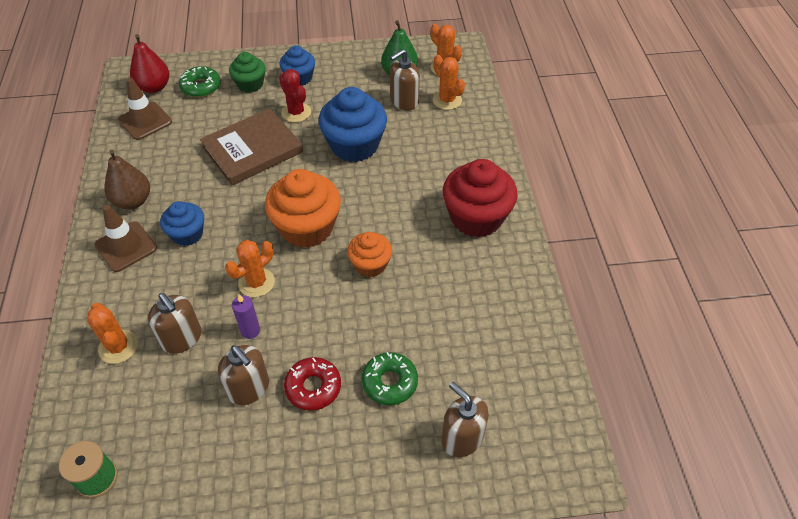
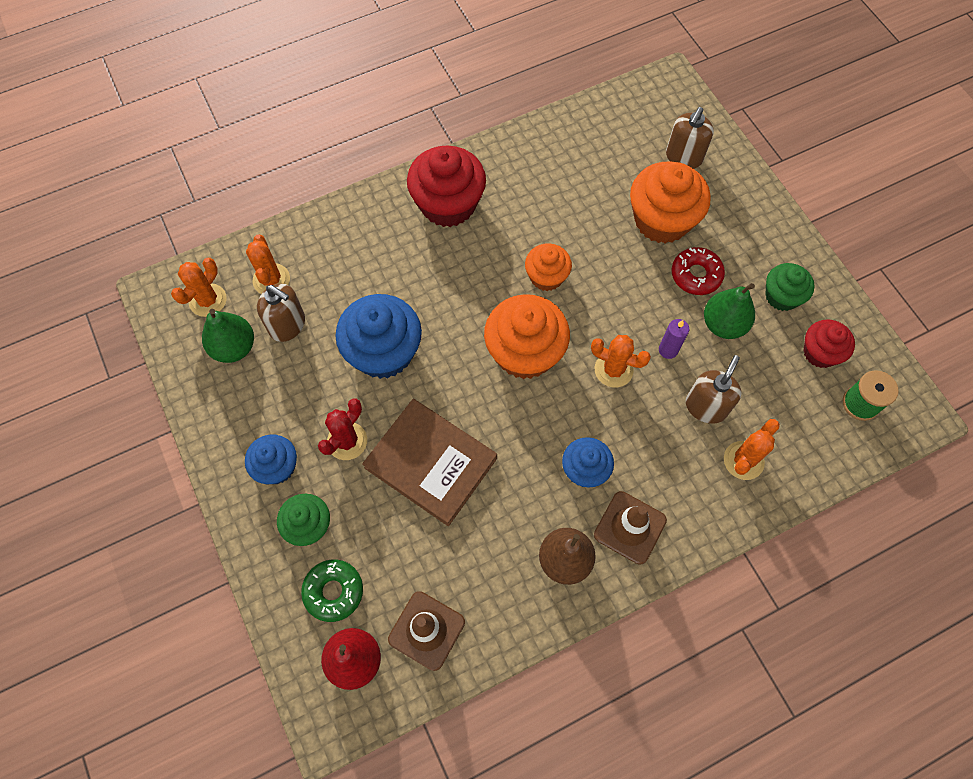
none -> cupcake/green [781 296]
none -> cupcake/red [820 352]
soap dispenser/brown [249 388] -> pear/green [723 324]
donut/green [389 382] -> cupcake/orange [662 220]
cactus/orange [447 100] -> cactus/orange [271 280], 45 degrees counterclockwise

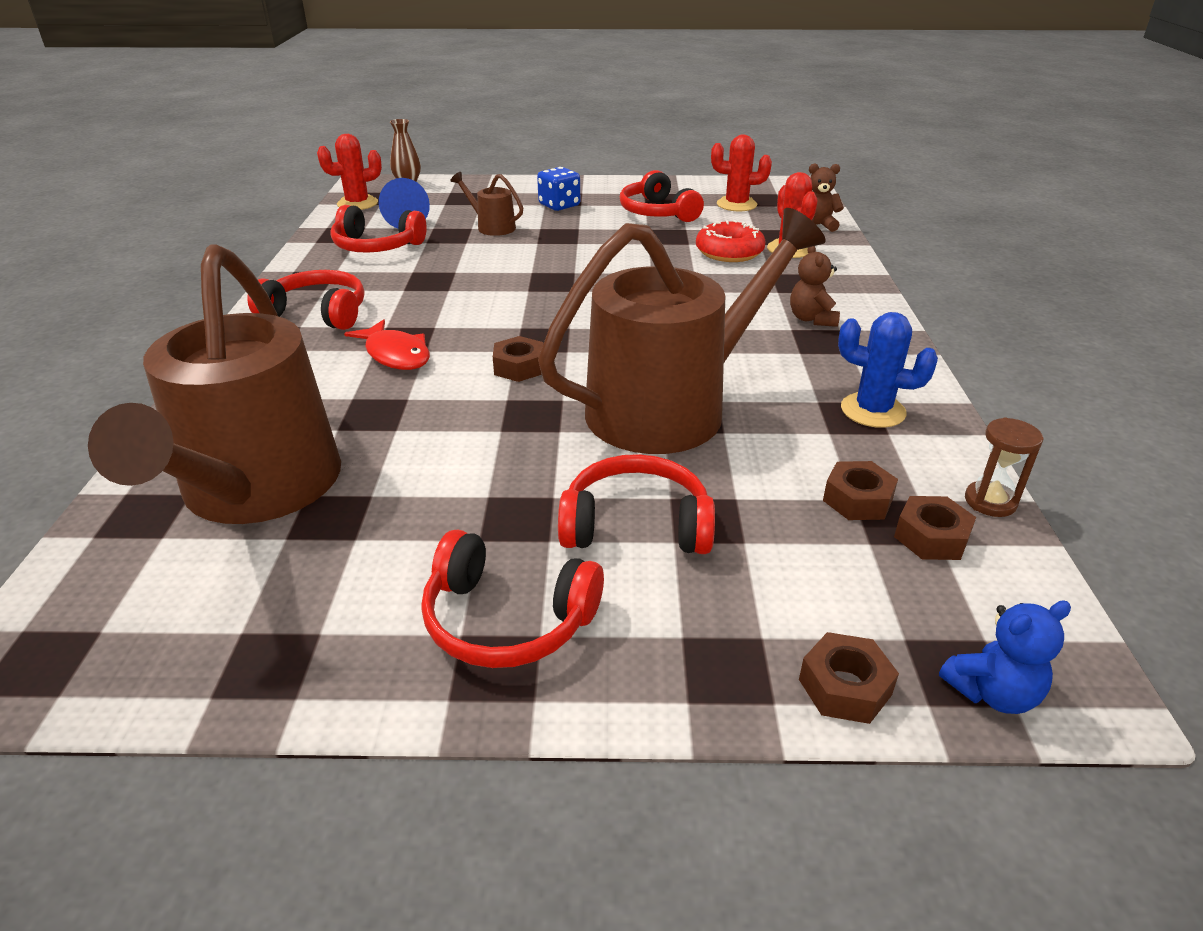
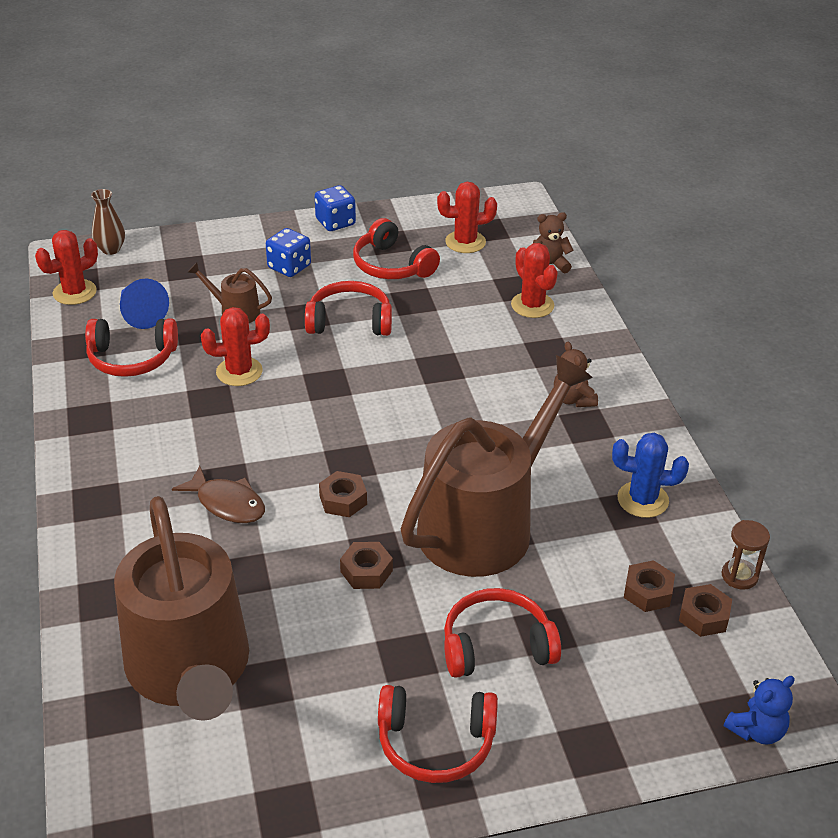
donut/red [729 252] -> none
none -> cactus/red [239 372]
none -> dice/blue [335 222]
headphones/red [317 313] -> headphones/red [349 322], relocated
nut/brown [844 687] -> nut/brown [366 571], relocated
fish/red [395 355] -> fish/brown [227 503]

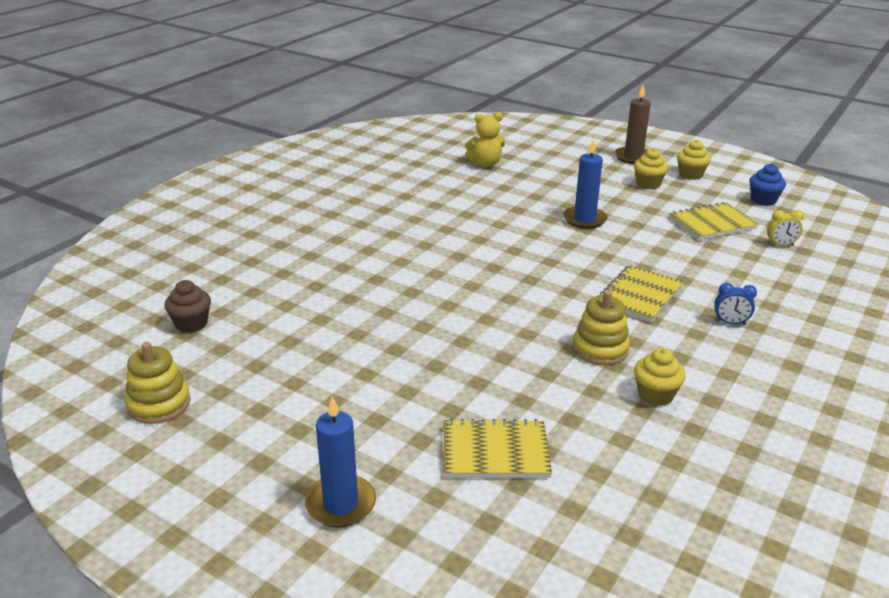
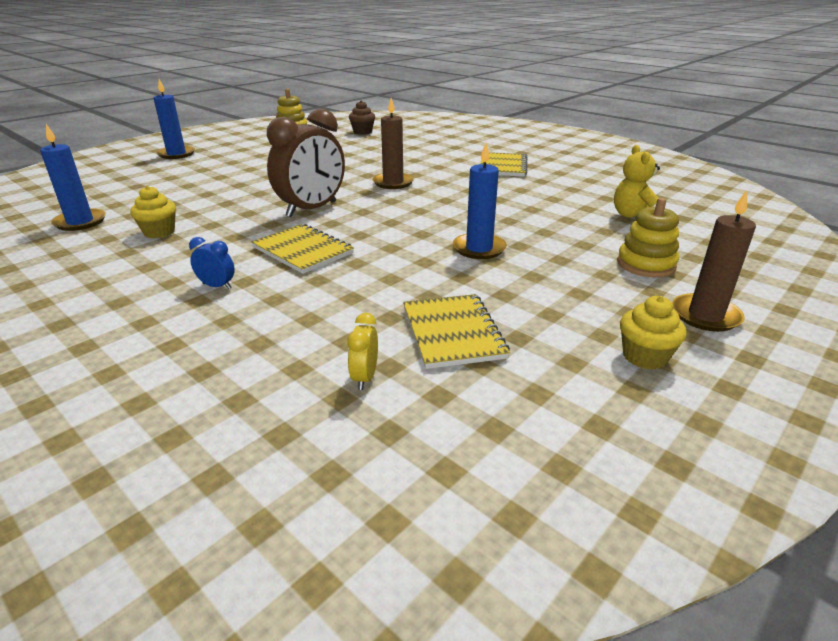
cupcake/yellow [648 184] -> none
cupcake/blue [763 200] -> none
none -> candle/blue [80 222]
none -> clock/brown [312 209]
none -> candle/brown [393 183]
notebook/yellow [495 451] -> notebook/yellow [503 166], relocated
stacking toy/yellow [600 349] -> stacking toy/yellow [646 264], relocated
clock/blue [730 323] -> clock/blue [217 286], 90 degrees clockwise

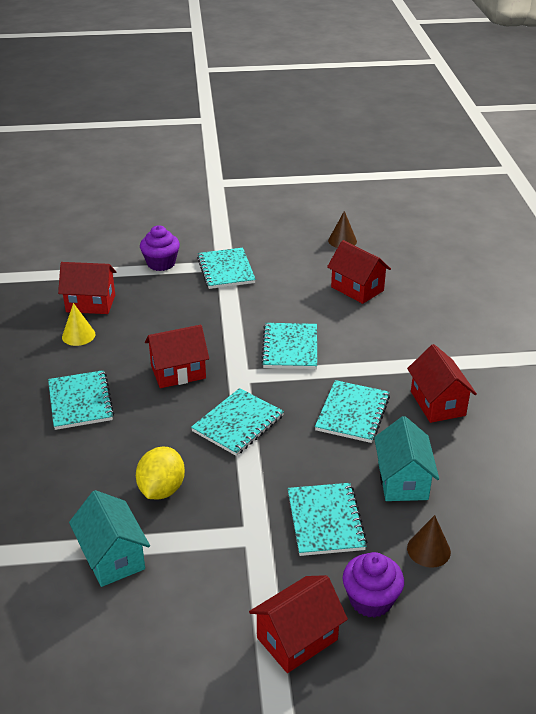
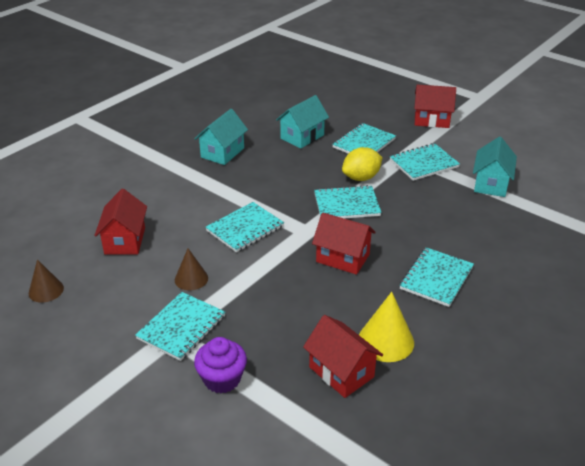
cupcake/purple [371 600] -> none
lemon/yellow [161 489] -> lemon/yellow [361 178], relocated
notebook/turquoise [352 413] -> notebook/turquoise [423 163], relocated
cone/brown [428 550] -> cone/brown [191 279], relocated
house/red [437 403] -> house/turquoise [222 153]
cone/yellow [78 335] -> cone/yellow [386 341], x1.52

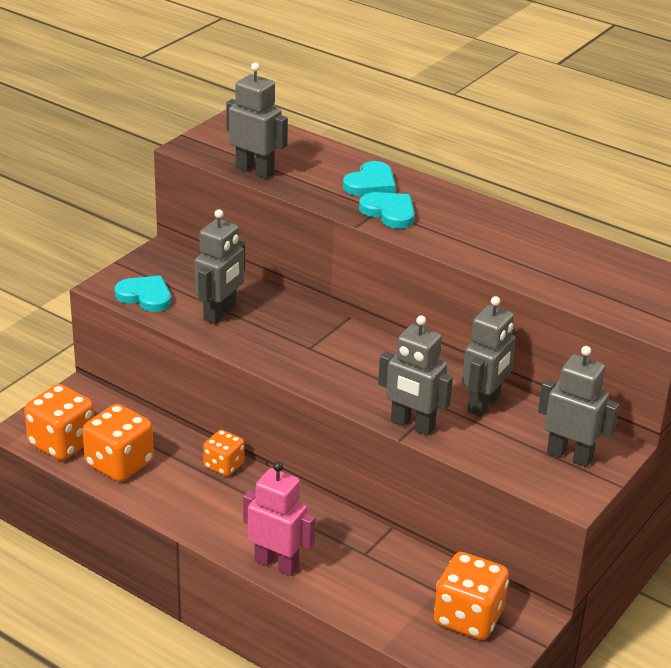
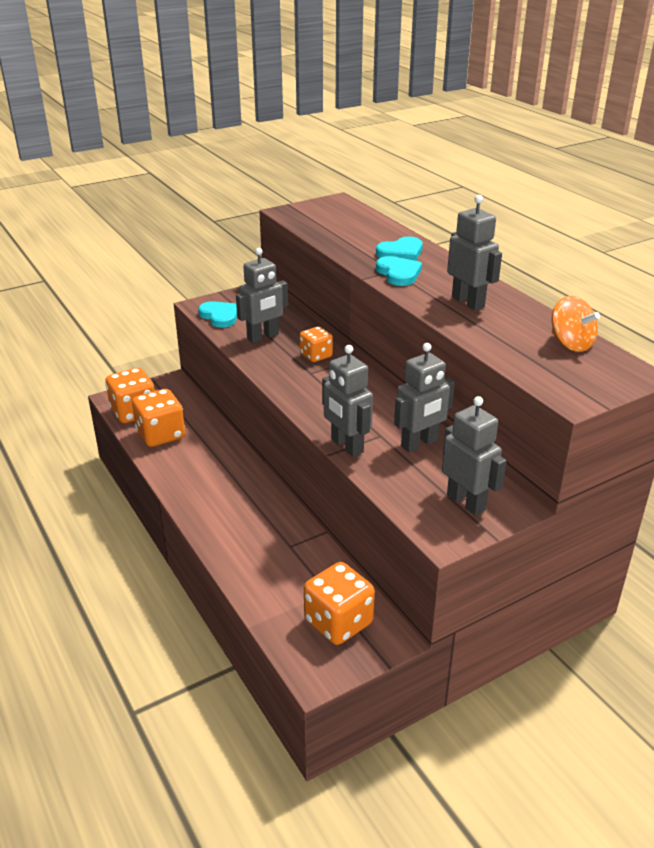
robot/pink [276 564] -> none
none -> spinning top/orange [570 344]
dice/orange [224 465] -> dice/orange [316 356], relocated
robot/grey [255 170] -> robot/grey [468 302], relocated

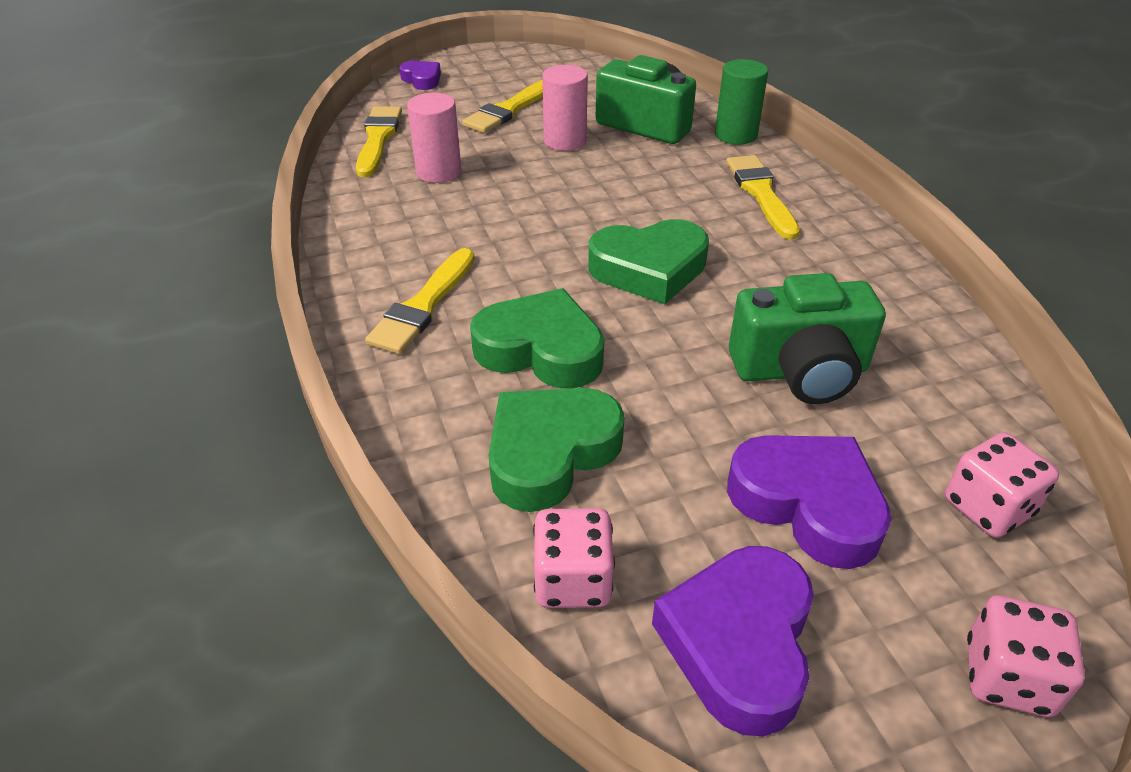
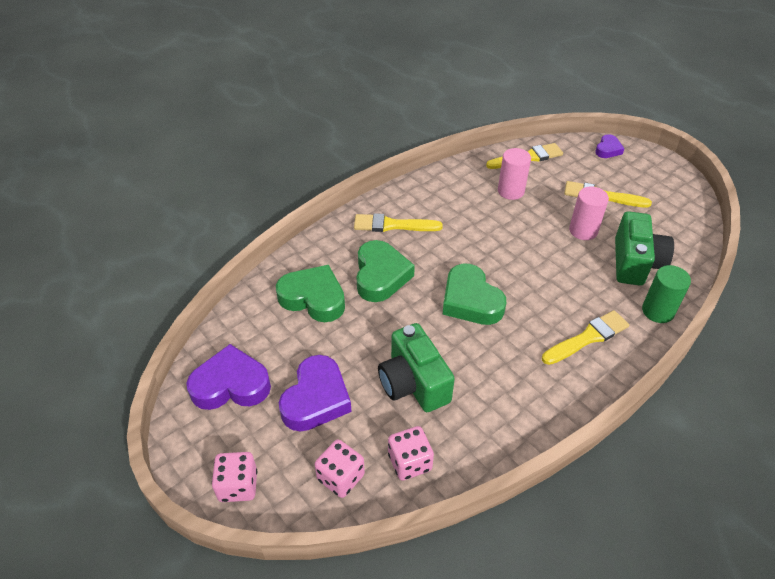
dice/pink [573 580] -> dice/pink [410 462], relocated

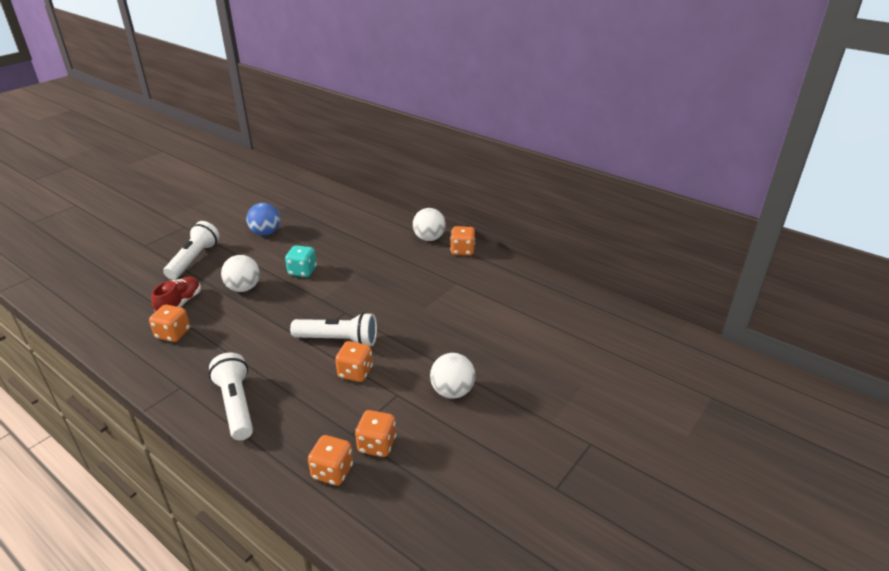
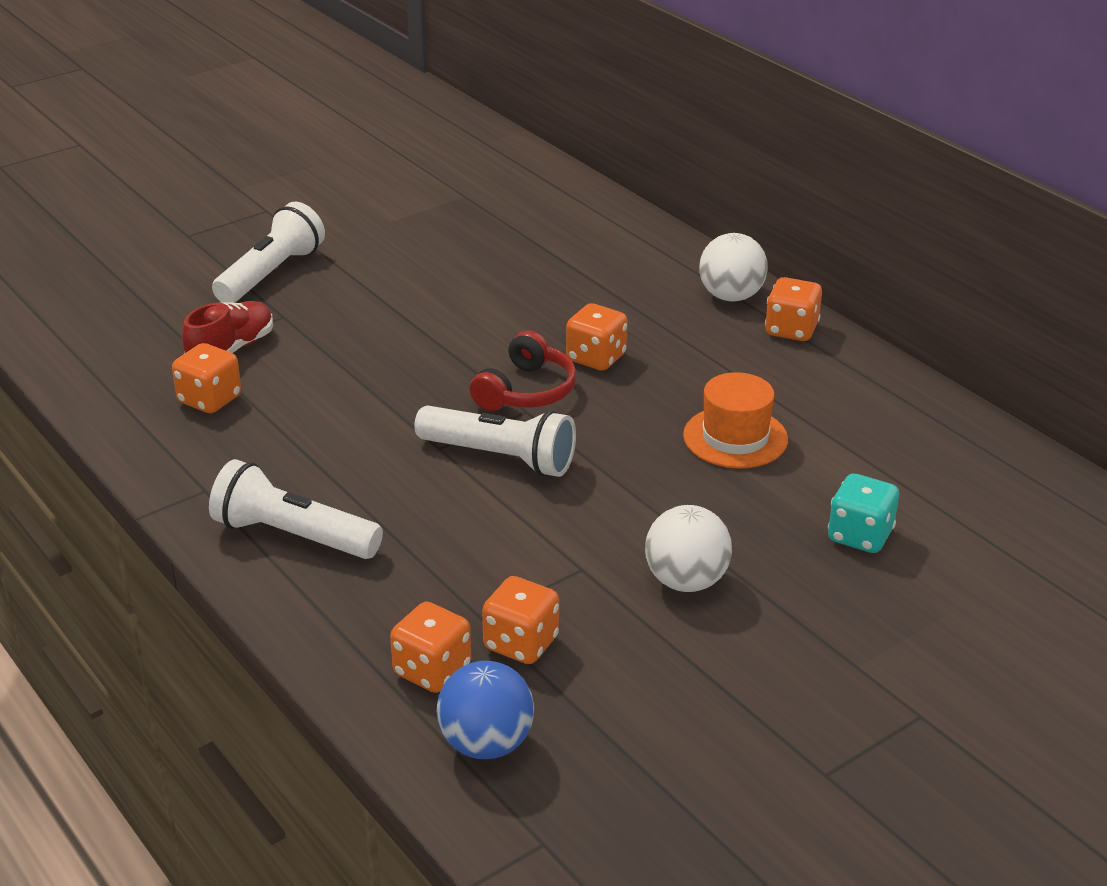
ball/white [243 288] -> none
none -> headphones/red [526 391]
none -> hat/orange [735 437]
ball/blue [266 233] -> ball/blue [486 744], relocated
dice/turquoise [302 271] -> dice/turquoise [860 536], relocated
dice/orange [355 372] -> dice/orange [596 358], relocated
flashlight/white [236 405] -> flashlight/white [293 536], 60 degrees counterclockwise

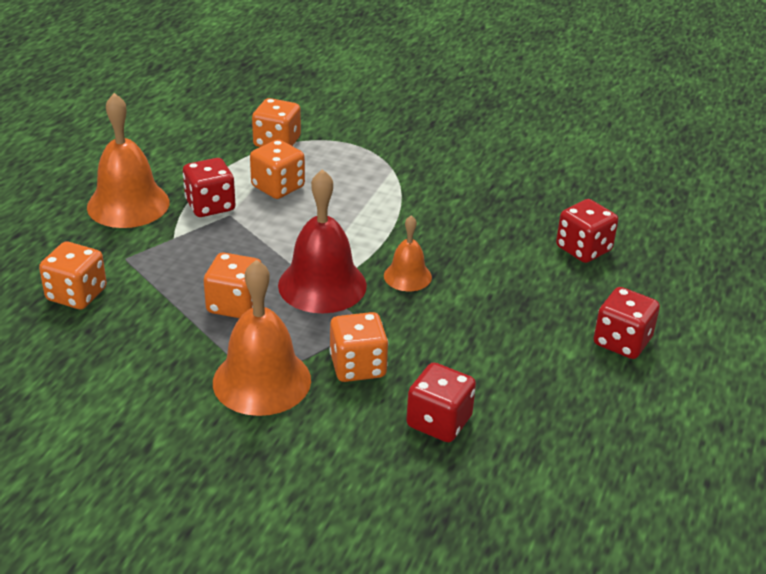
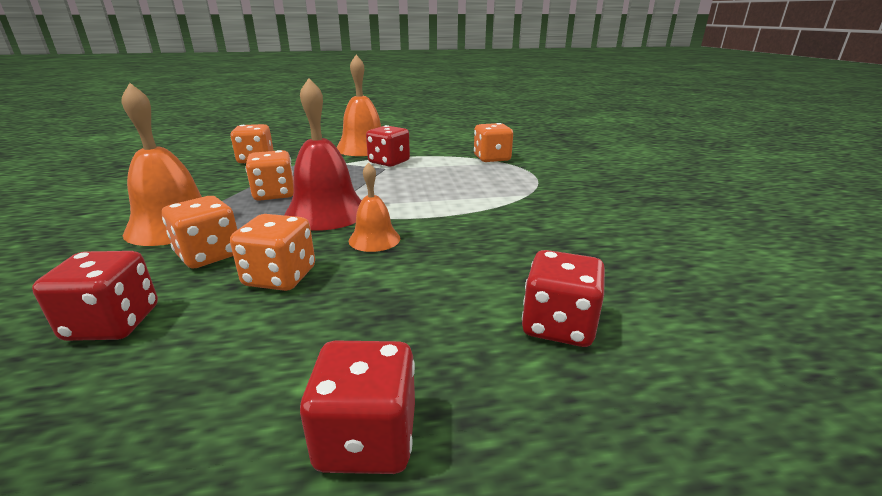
dice/orange [278 187] -> dice/orange [280 277], relocated

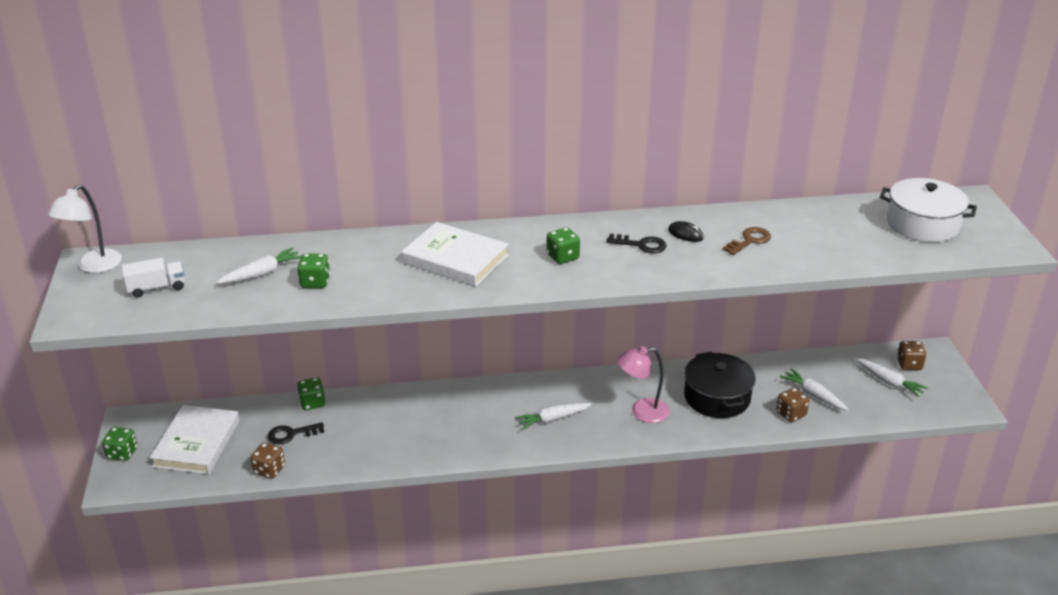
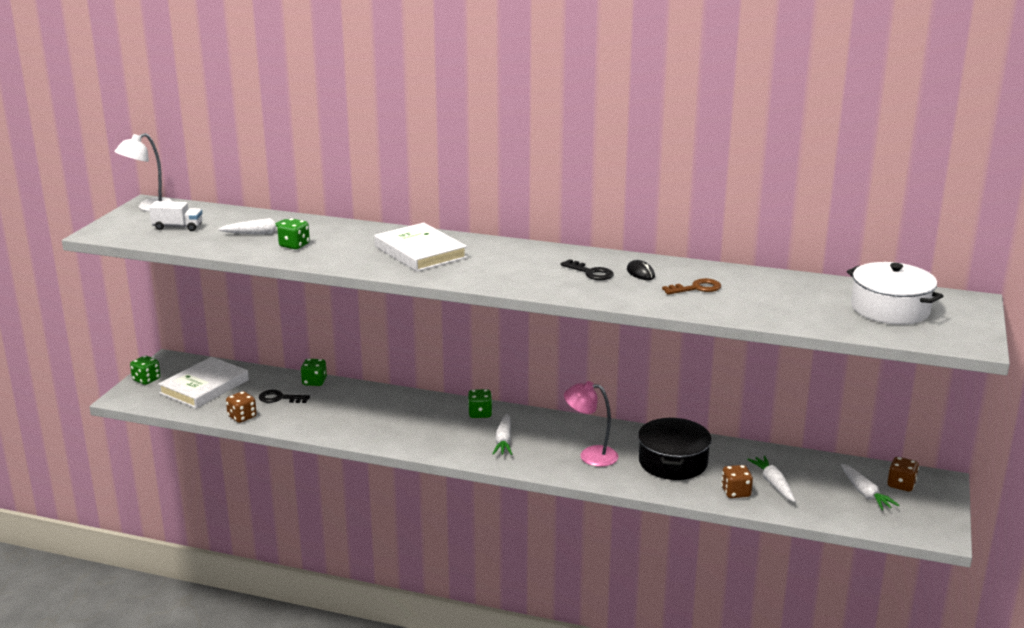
dice/green [563 257] -> dice/green [480 414], relocated
carrot/white [552 419] -> carrot/white [503 441], 90 degrees counterclockwise

